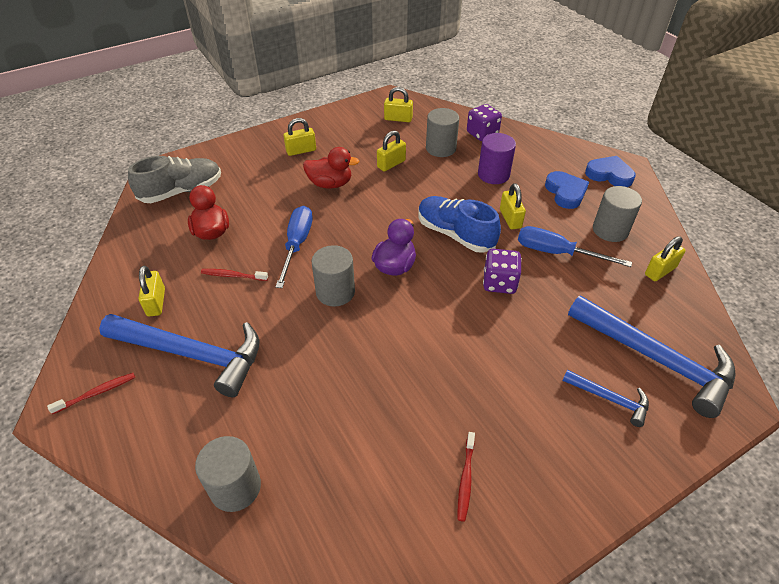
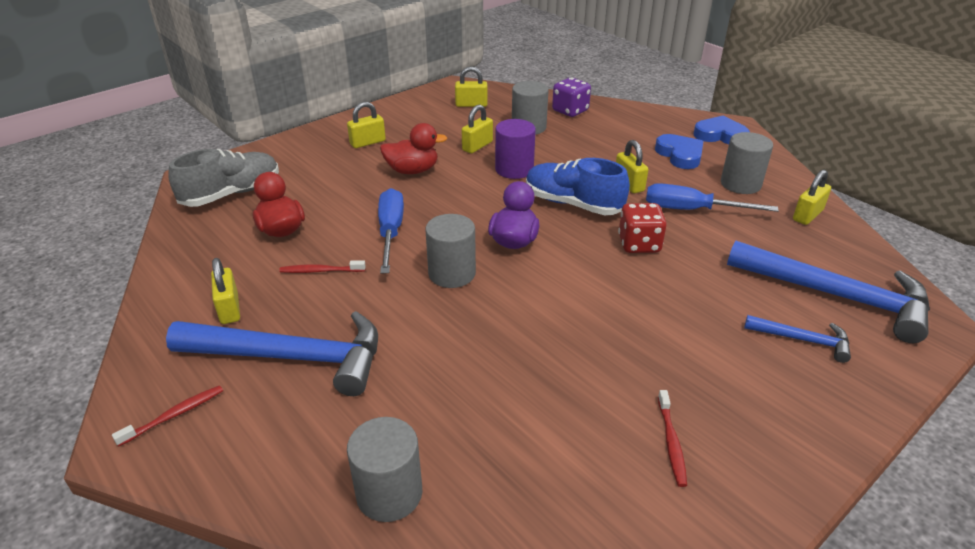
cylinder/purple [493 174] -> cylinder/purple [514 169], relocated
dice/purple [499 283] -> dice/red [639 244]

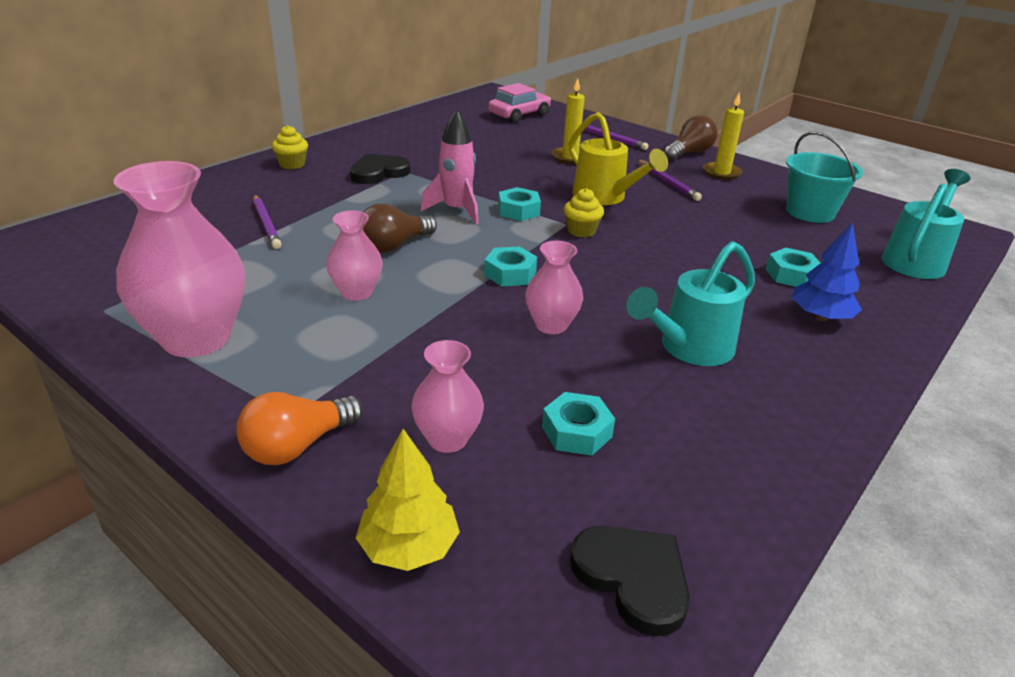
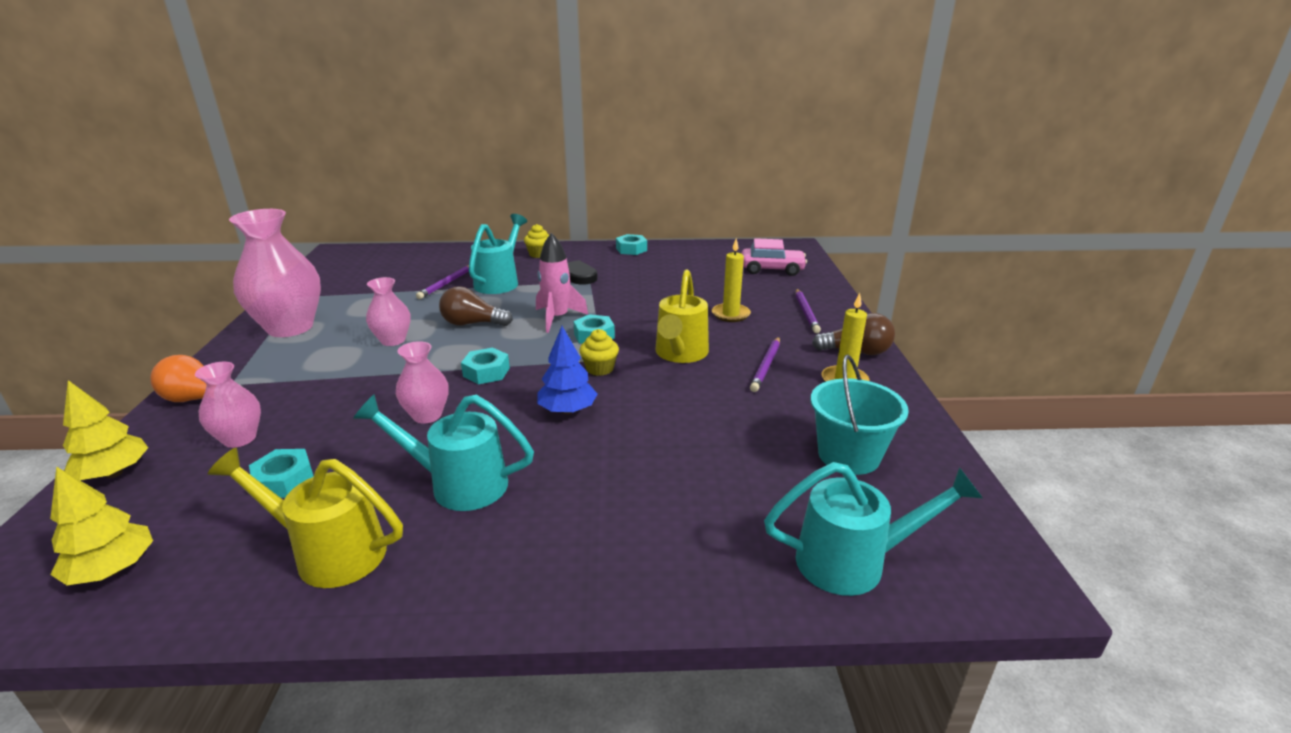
none -> watering can/yellow [330 552]
none -> watering can/turquoise [499 282]
nut/turquoise [791 275] -> nut/turquoise [631 249], relocated
tree/blue [820 317] -> tree/blue [567 410], relocated
heart/black [633 578] -> tree/yellow [113 570]

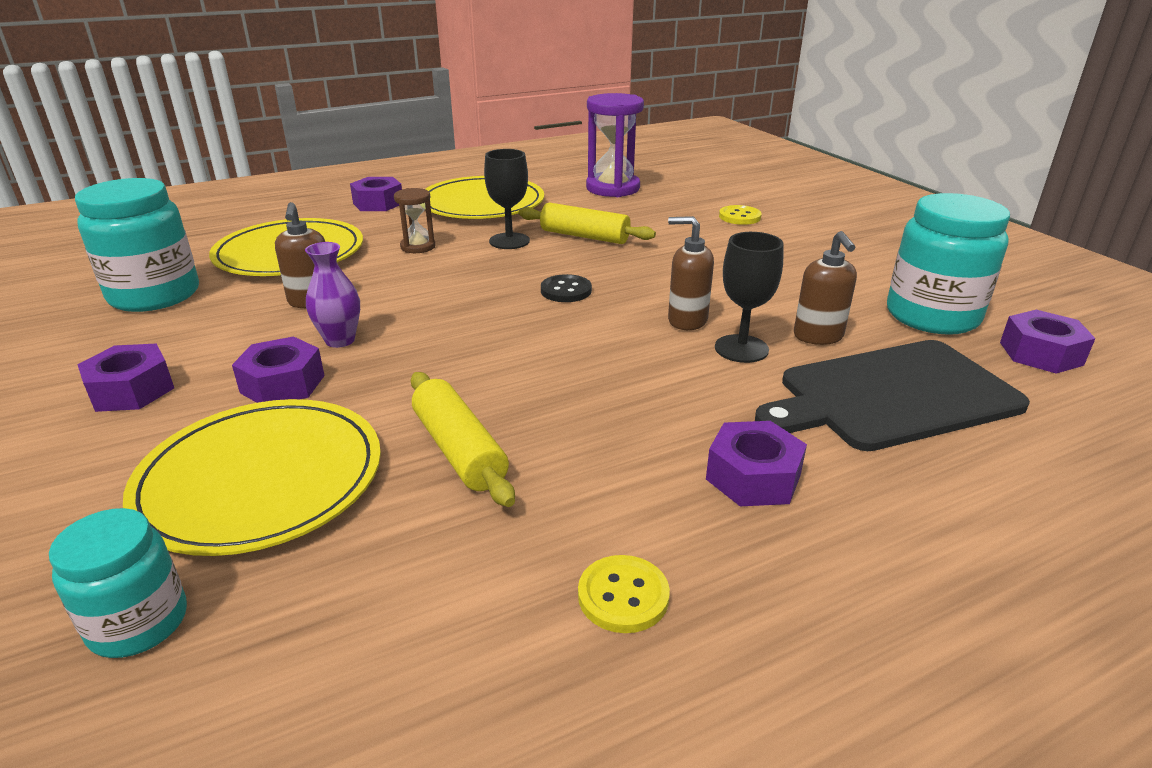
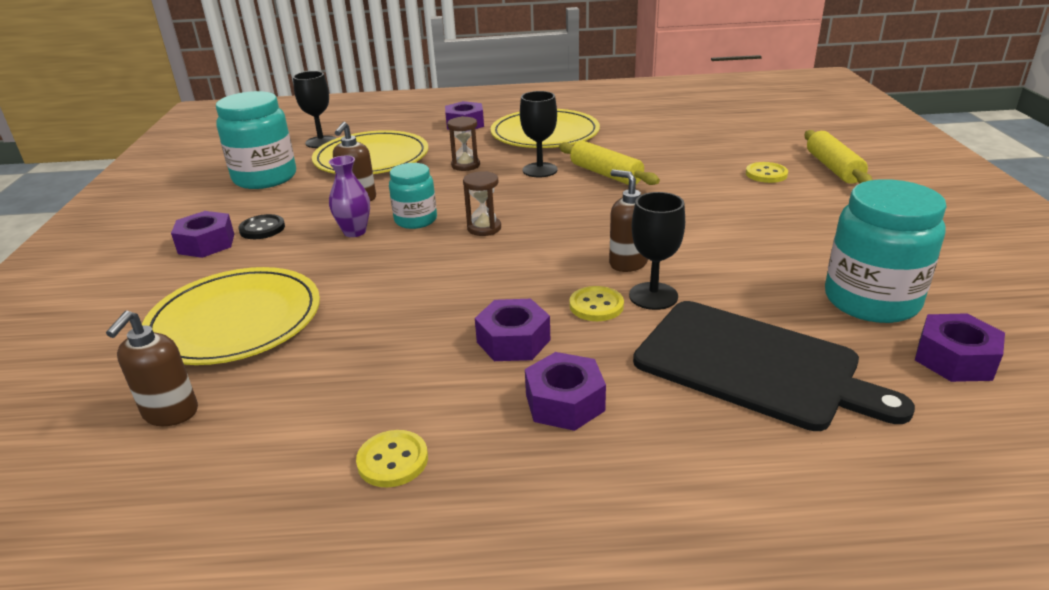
hourglass/purple [613 188] -> none
none -> goblet/black [321 142]
none -> hourglass/brown [484 228]
none -> button/yellow [596 306]
jar/turquoise [138 623] -> jar/turquoise [416 220], relocated
nut/purple [282 384] -> nut/purple [513 341], relocated
rolling pin/yellow [459 450] -> rolling pin/yellow [833 168], relocated
button/black [566 290] -> button/black [262 229], relocated
soap dispenser/brown [818 336] -> soap dispenser/brown [170 413], relocated
cutting board/black [892 396] -> cutting board/black [753 365], 150 degrees counterclockwise

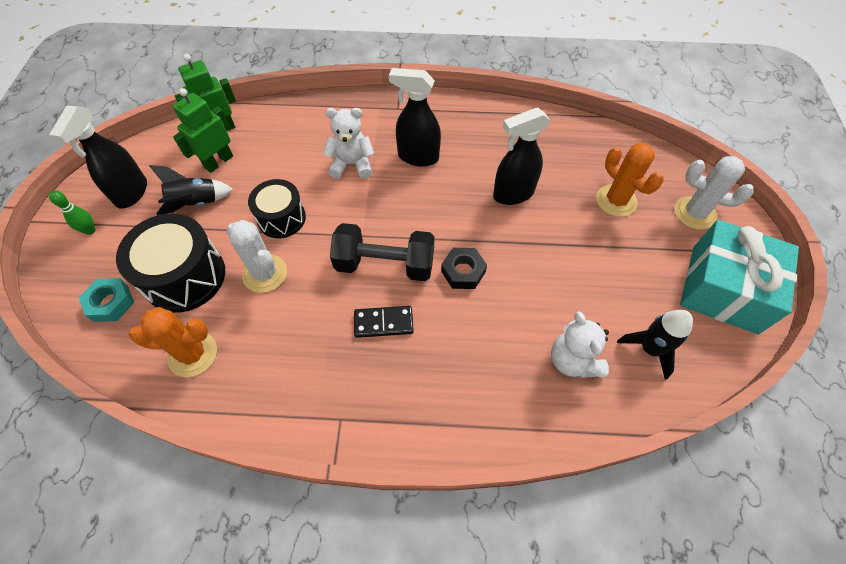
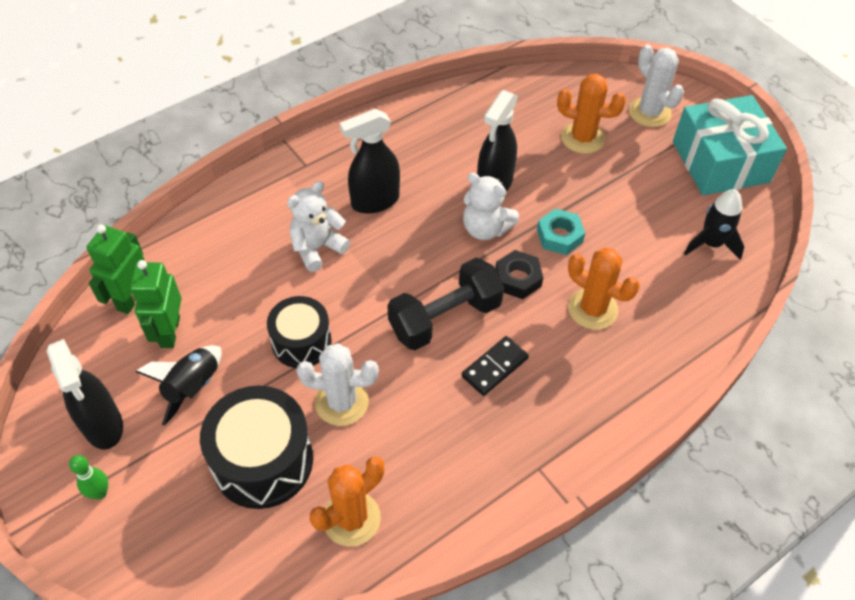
none -> cactus/orange [592 309]
nut/turquoise [111 303] -> nut/turquoise [559 236], relocated
teddy bear/white [573 360] -> teddy bear/white [485 228], relocated
cactus/white [694 213] -> cactus/white [649 112], 75 degrees clockwise

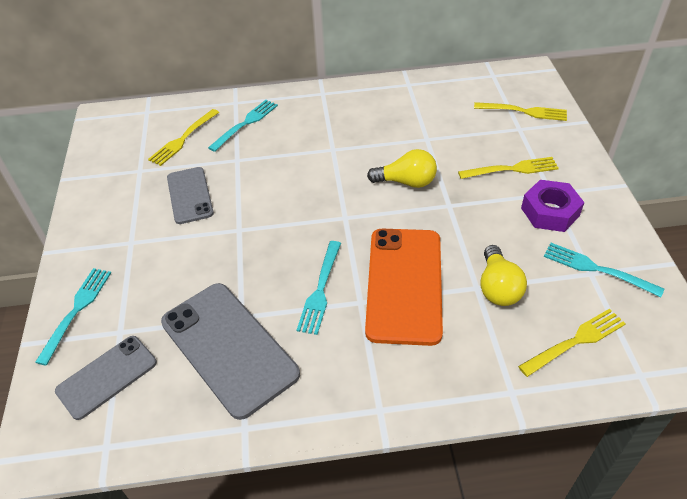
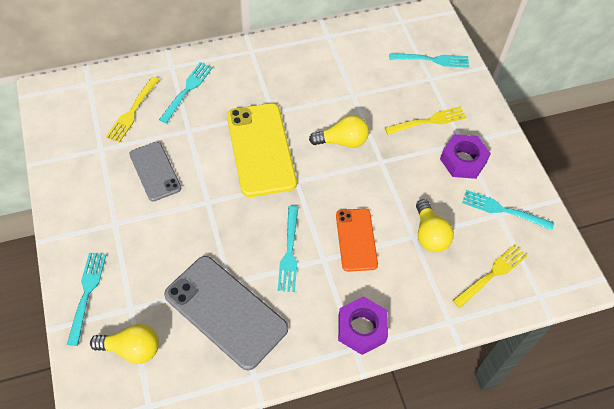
none -> phone/yellow [261 149]
none -> nut/purple [361 328]
phone/grey [107 377] -> light bulb/yellow [132 349]
fork/yellow [524 111] -> fork/turquoise [432 60]
phone/orange [404 284] -> phone/orange [356 240], x0.60

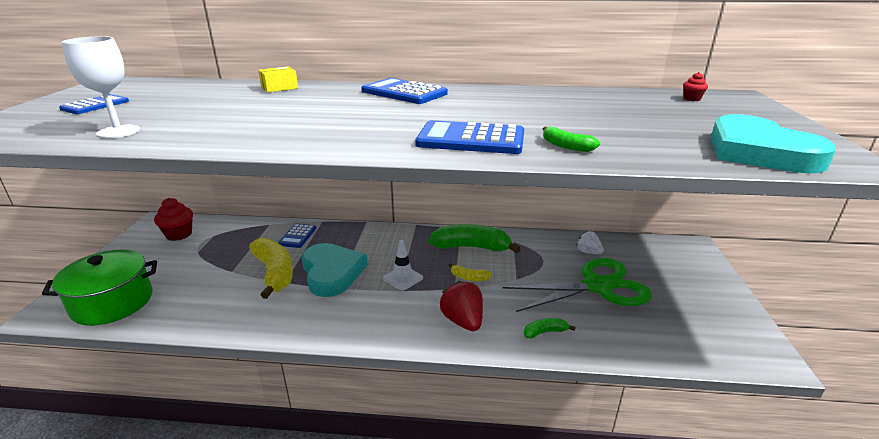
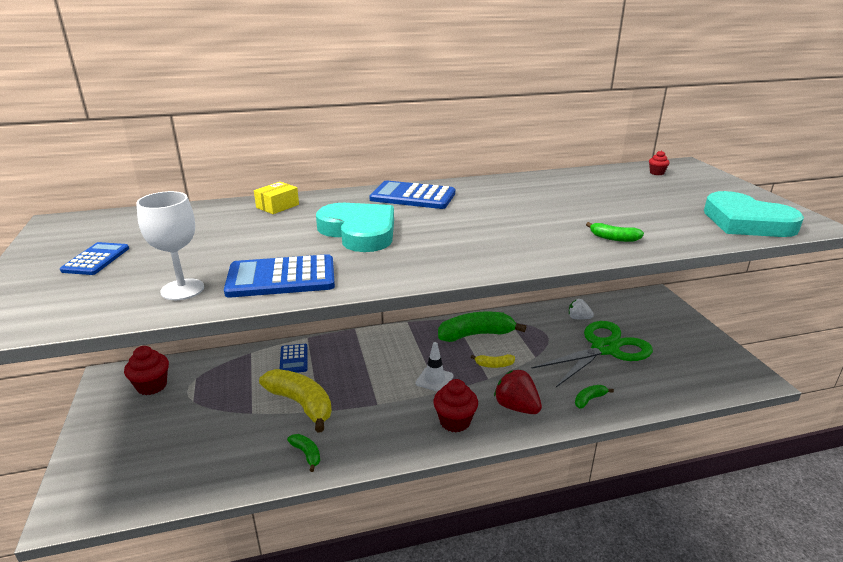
pot/green [112 302] -> none
none -> banana/green [306 454]
none -> cupcake/red [455 422]
heart/turquoise [332 272] -> heart/turquoise [359 232], relocated
calculator/blue [471 139] -> calculator/blue [281 278], relocated

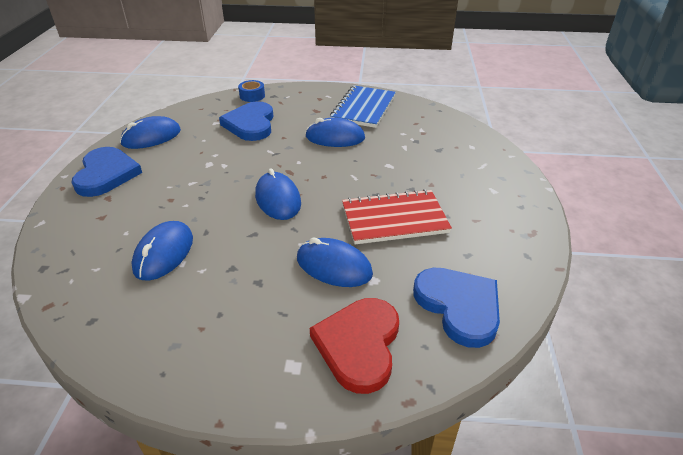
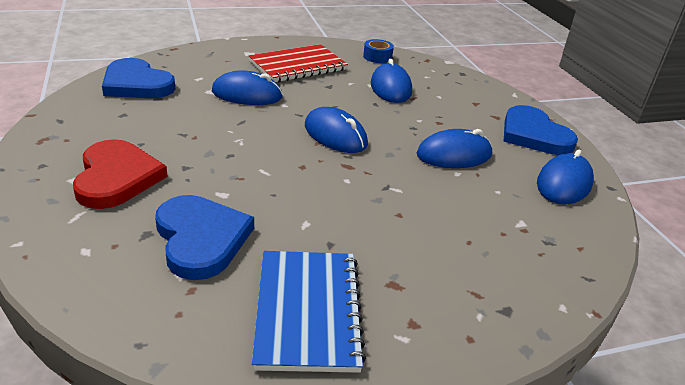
heart/blue [250 124] -> heart/blue [201 239], relocated
tape/blue [252 96] -> tape/blue [377 57], relocated
mouse/blue [335 137] -> mouse/blue [454 155], relocated
heart/red [359 345] -> heart/red [117 177], relocated
notebook/red [394 219] -> notebook/red [298 66], relocated

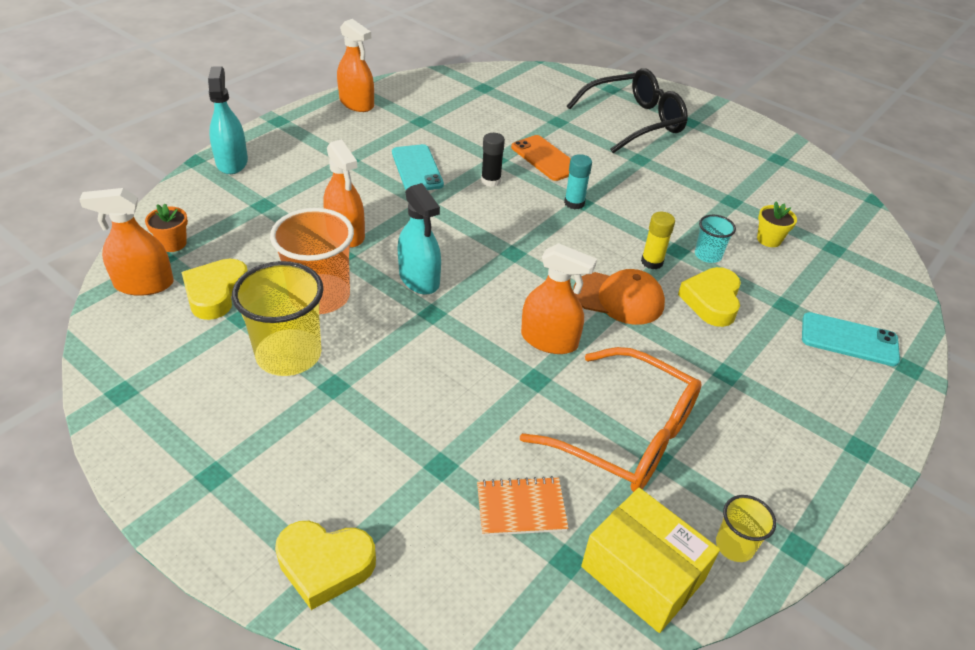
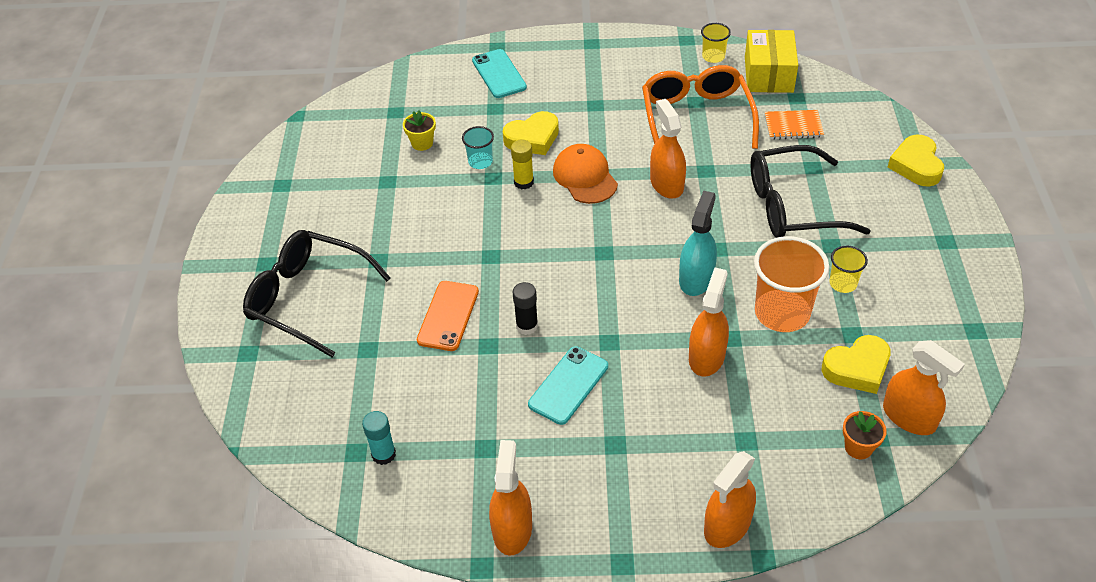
none -> glasses/black [792 206]
glue stick/turquoise [574 203] -> glue stick/turquoise [383 454], relocated
spray bottle/turquoise [232 162] -> spray bottle/orange [727 525]
heart/yellow [325 565] -> heart/yellow [916 165], 150 degrees counterclockwise
notebook/orange [521 508] -> notebook/orange [793 126], 45 degrees counterclockwise
cup/yellow [289 355] -> cup/yellow [843 283], x0.51

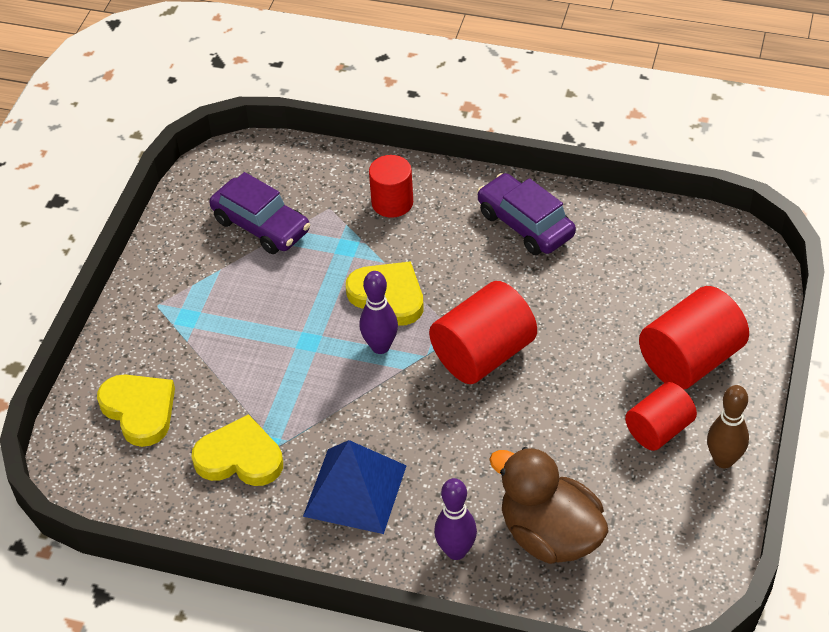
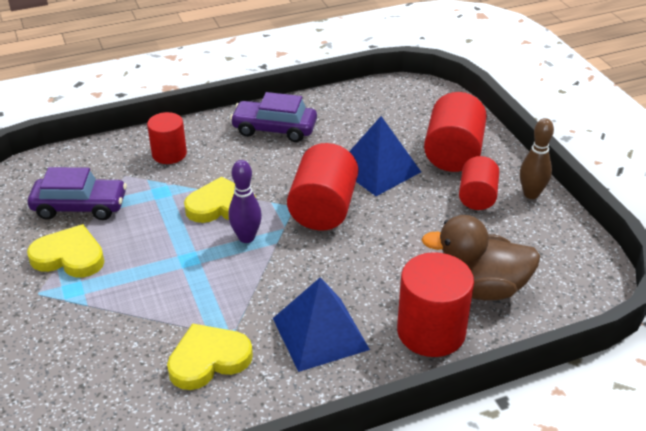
none -> pyramid/blue [378 169]
heart/yellow [139 410] -> heart/yellow [69 256], relocated
bowling pin/purple [456 551] -> cylinder/red [431 331]

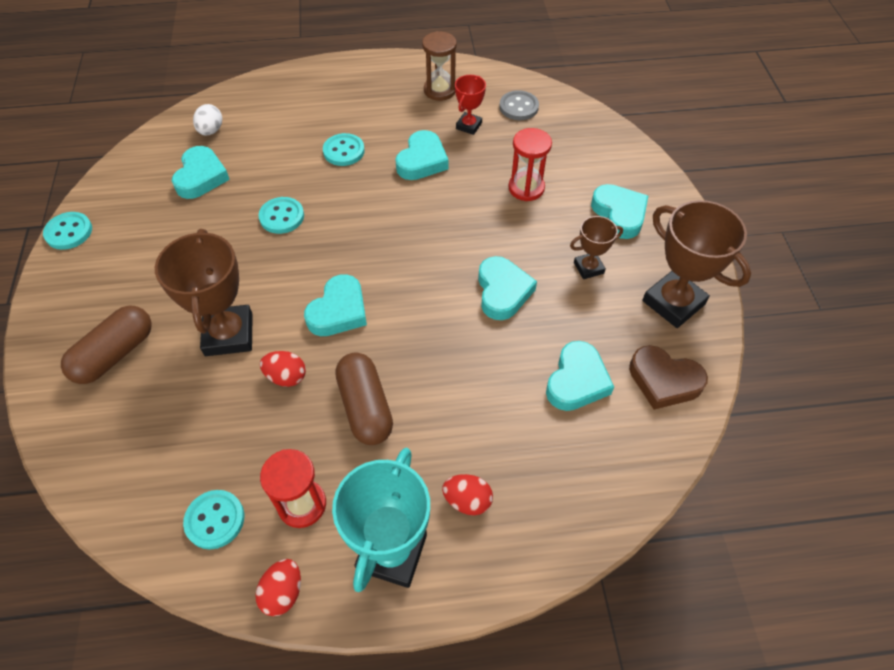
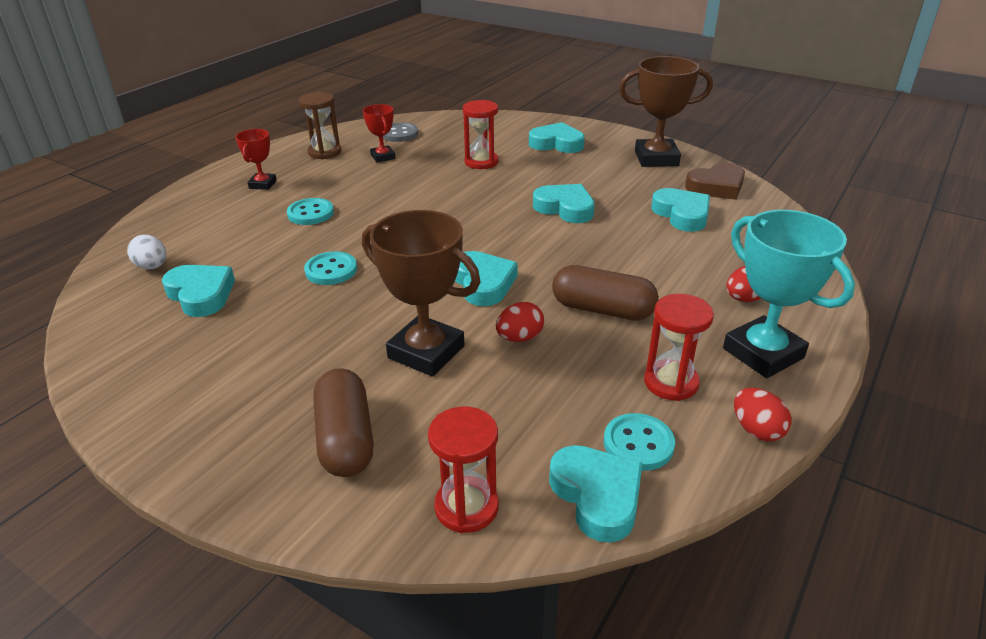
button/turquoise [69 232] -> none
trophy/brown [588 268] -> none
none -> trophy/red [263 184]
none -> hourglass/red [466 507]
heart/turquoise [422 160] -> heart/turquoise [597 496], relocated

